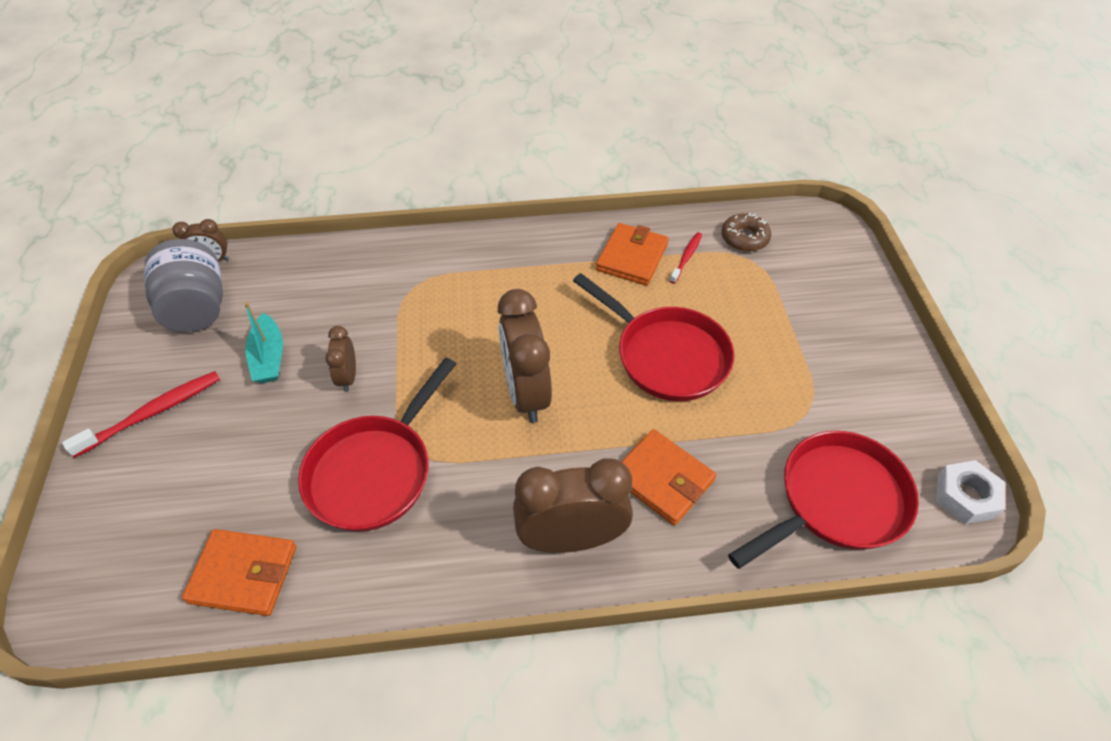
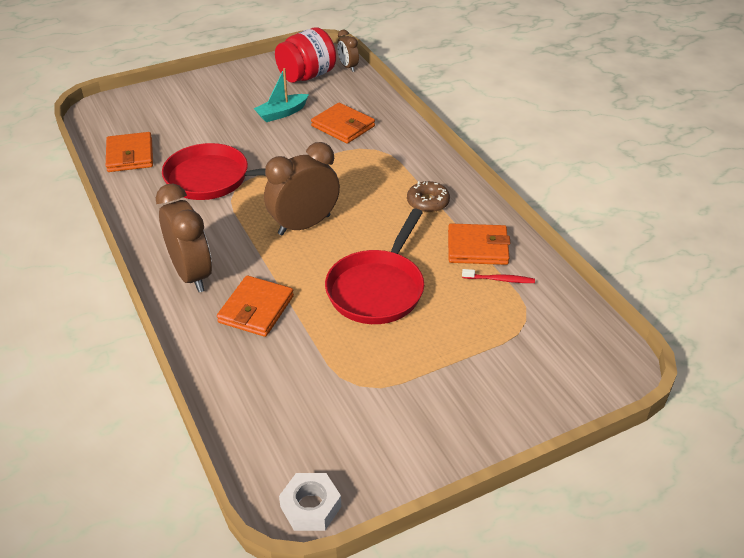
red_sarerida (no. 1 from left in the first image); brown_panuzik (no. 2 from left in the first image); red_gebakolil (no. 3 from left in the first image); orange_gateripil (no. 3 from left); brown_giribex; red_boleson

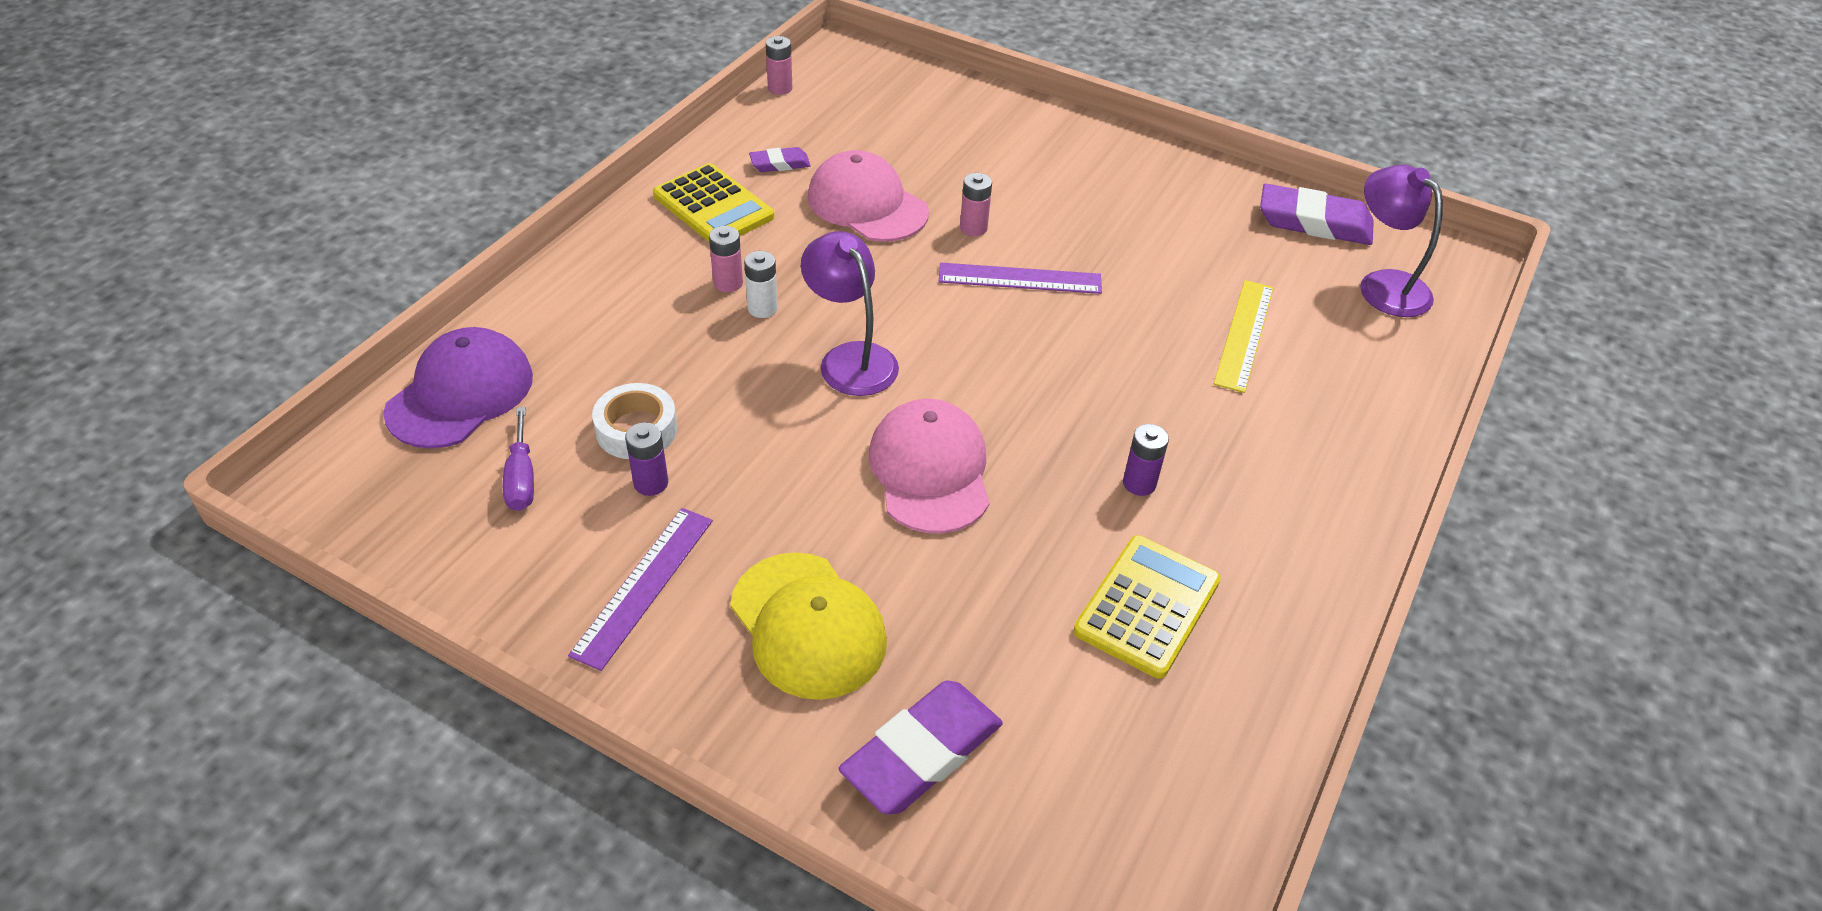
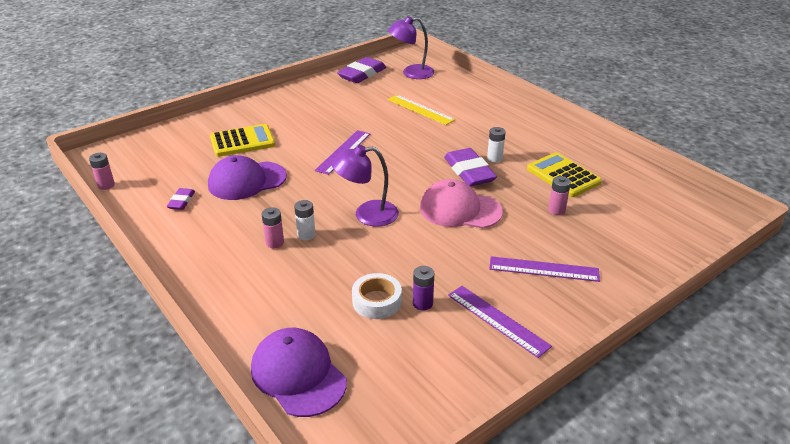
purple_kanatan; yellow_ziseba (no. 1 from left); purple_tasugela (no. 3 from left); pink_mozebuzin (no. 3 from left); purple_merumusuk (no. 3 from left); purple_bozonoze (no. 1 from left); white_mozebuzin (no. 2 from left)

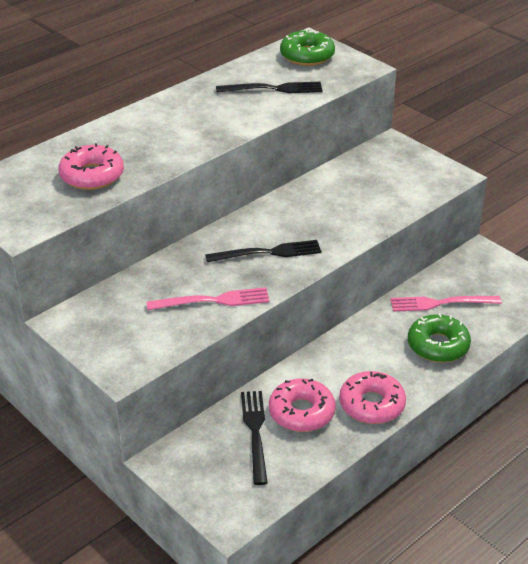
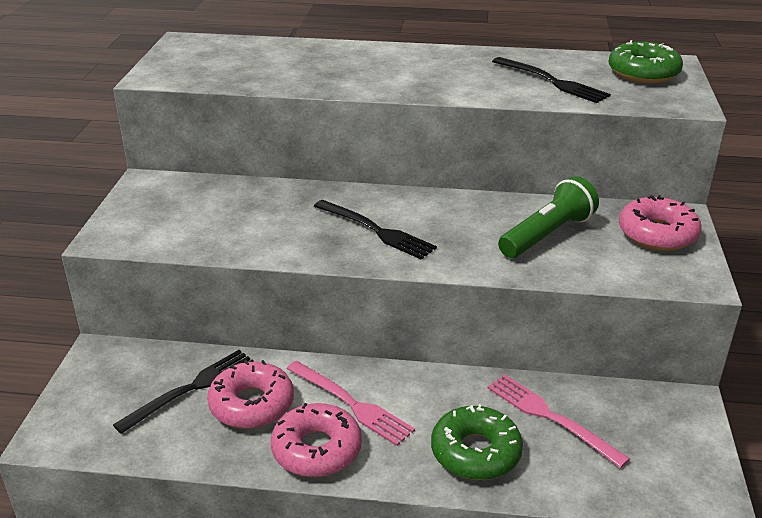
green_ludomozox; pink_giribex (no. 3 from left); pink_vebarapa (no. 1 from left)

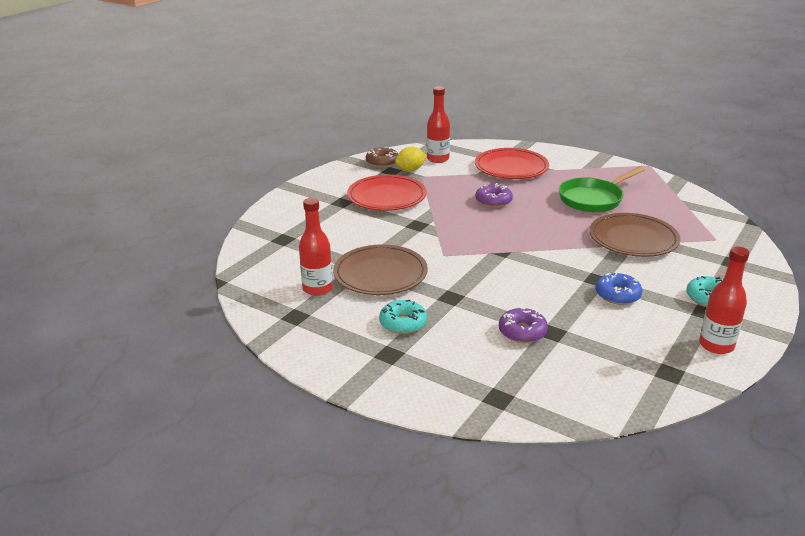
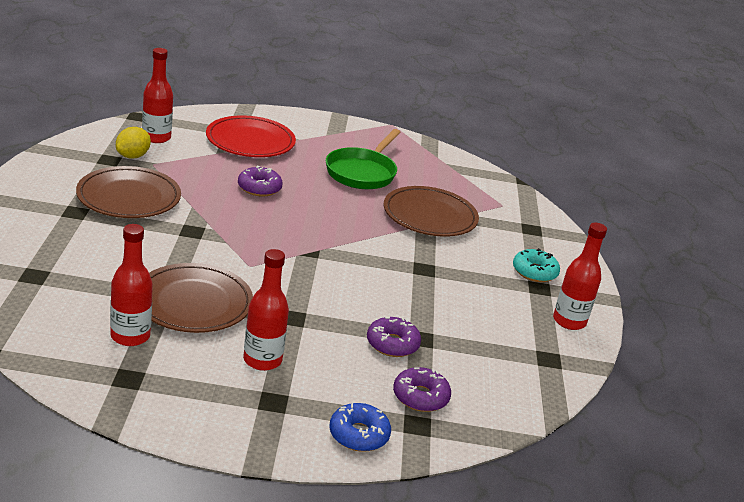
brown_giribex; purple_giribex (no. 3 from left); blue_giribex; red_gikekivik (no. 3 from left); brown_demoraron (no. 1 from left)

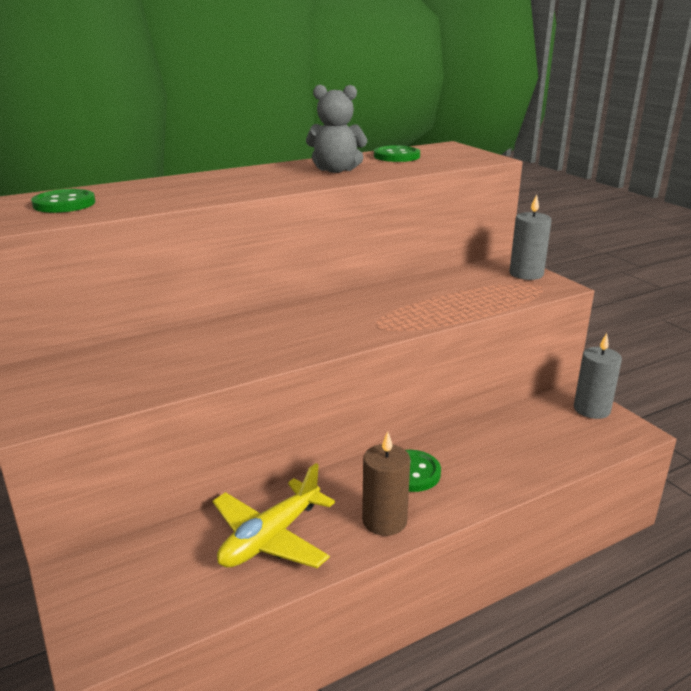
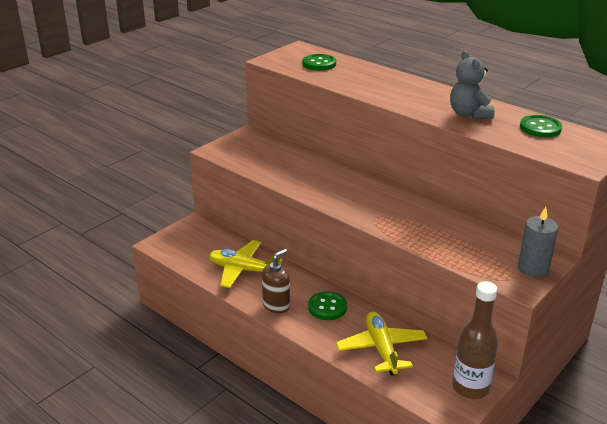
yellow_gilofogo (no. 2 from left); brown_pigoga; brown_gikekivik

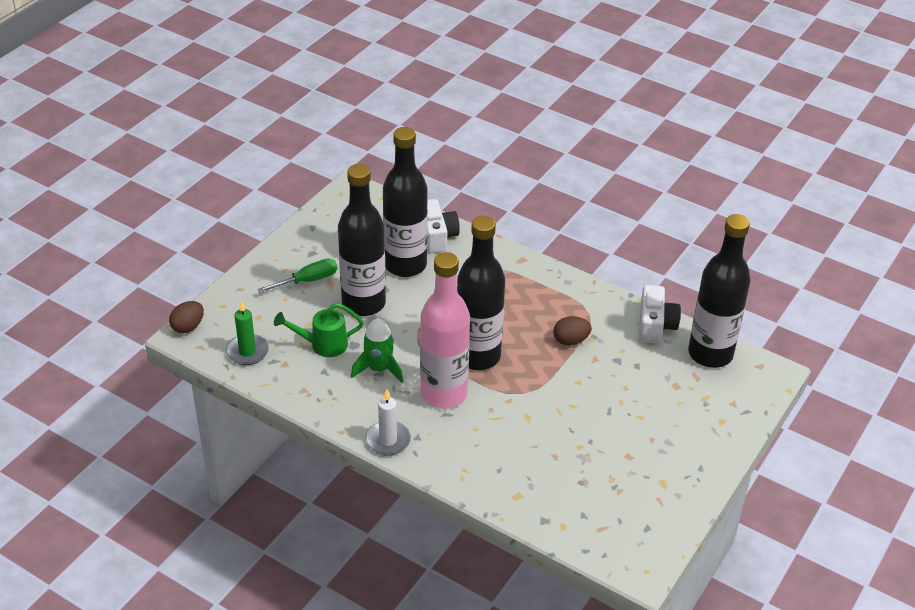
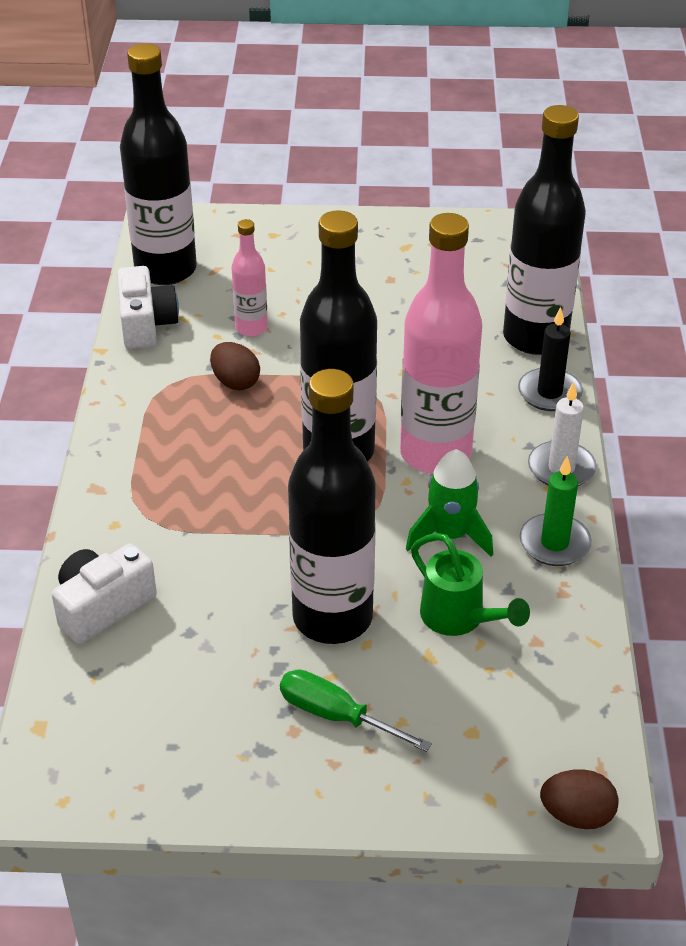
pink_gikekivik (no. 1 from left); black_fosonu; green_fosonu; black_gikekivik (no. 4 from left); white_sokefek (no. 2 from left)

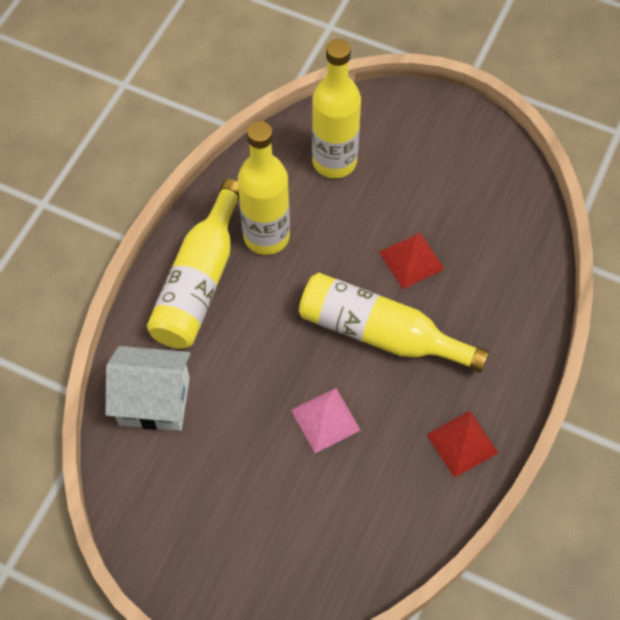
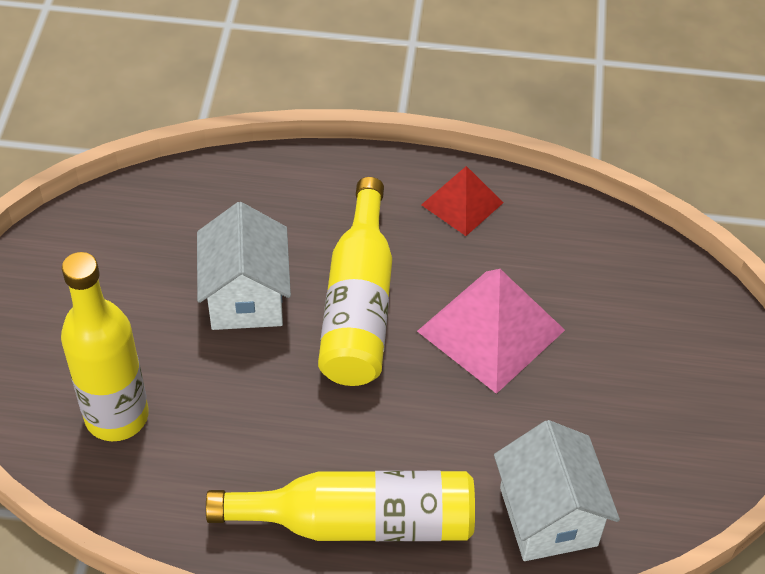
yellow_gikekivik (no. 2 from left in the first image); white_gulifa (no. 1 from left); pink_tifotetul

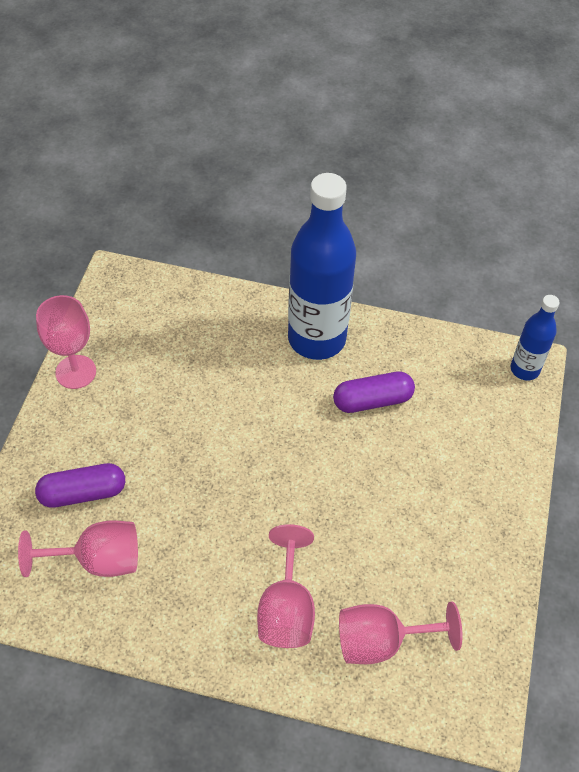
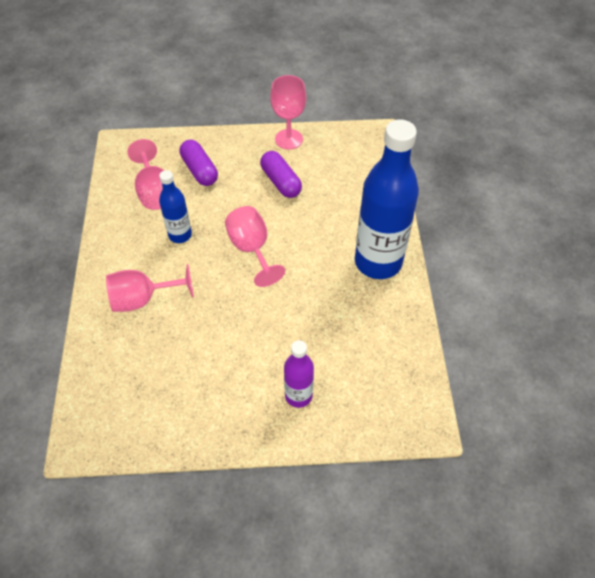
purple_gikekivik; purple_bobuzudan (no. 2 from left); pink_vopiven (no. 3 from left); blue_gikekivik (no. 1 from left)

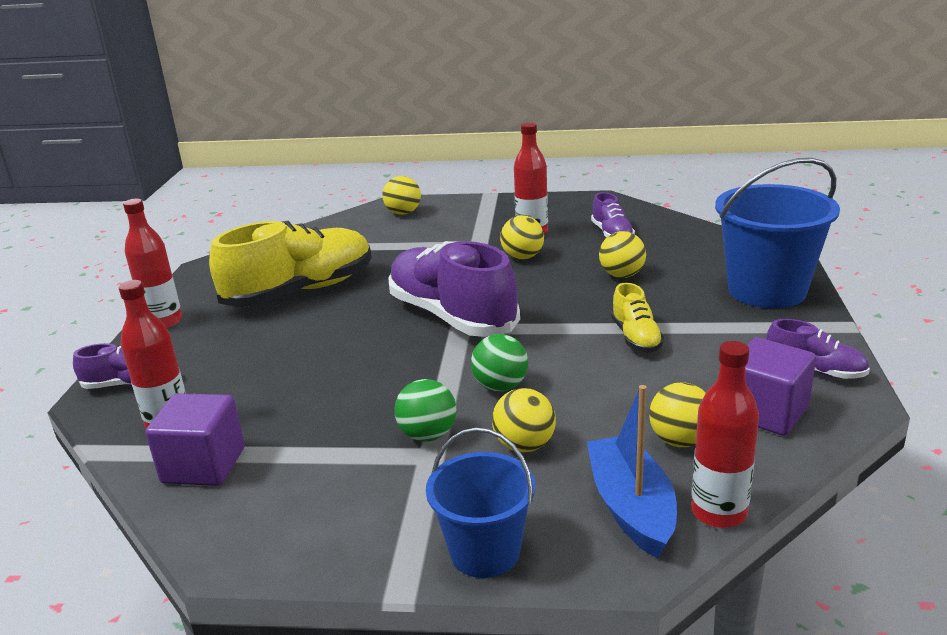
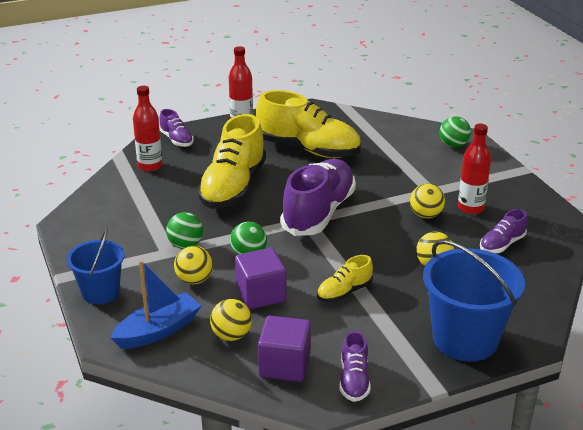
red_gikekivik (no. 4 from left in the first image); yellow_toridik (no. 1 from left); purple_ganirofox (no. 1 from left); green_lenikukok (no. 3 from left)

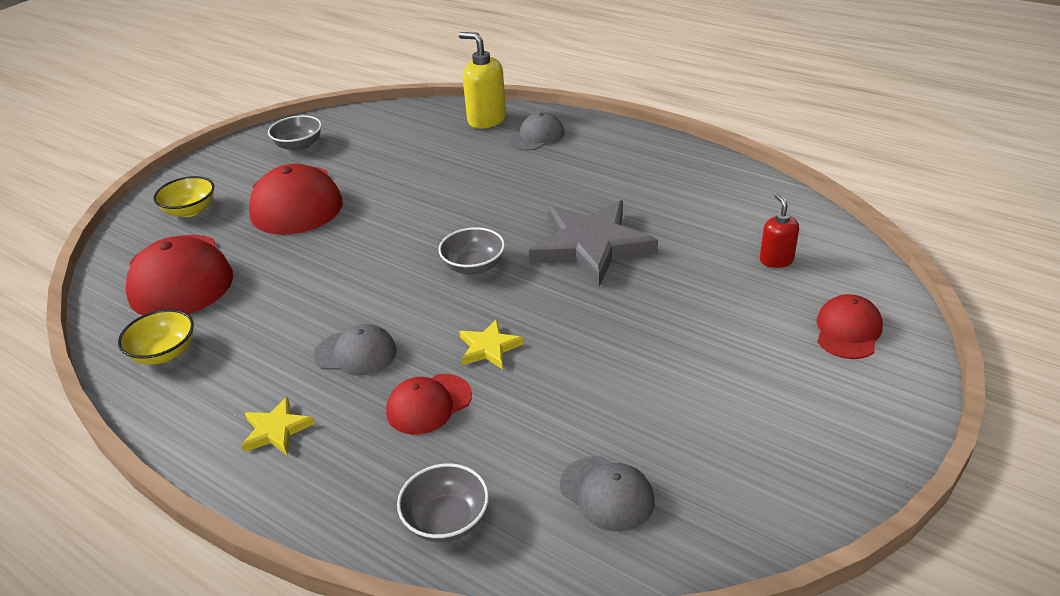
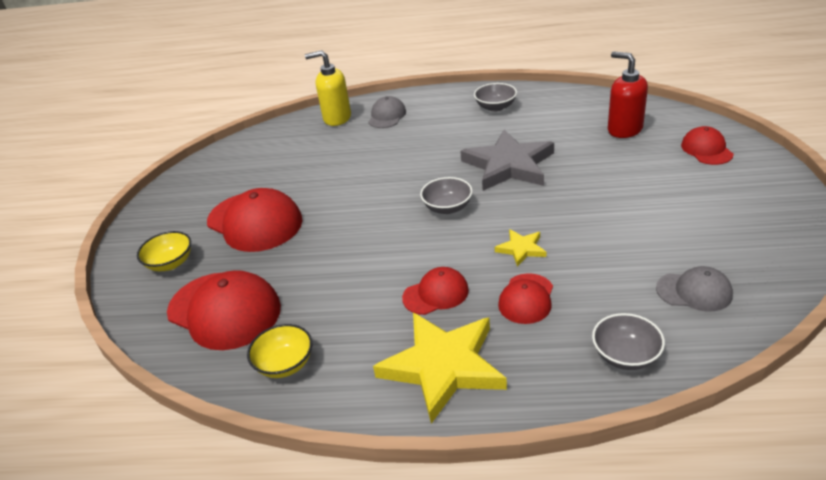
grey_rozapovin (no. 2 from left); red_bozonoze (no. 3 from left); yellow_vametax (no. 1 from left); red_pigoga

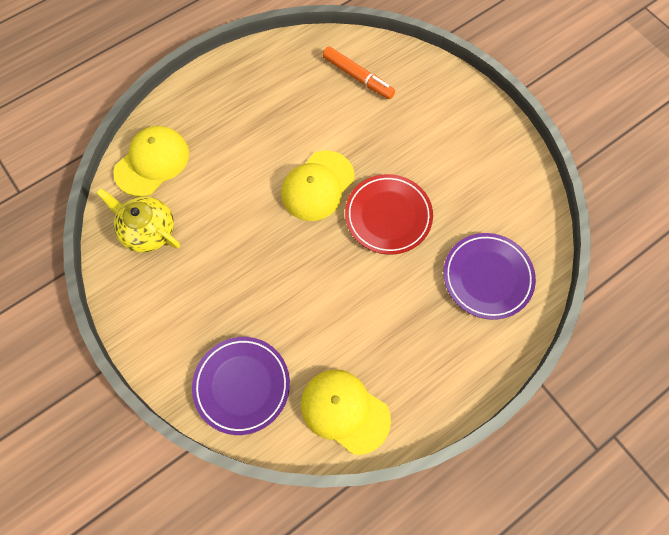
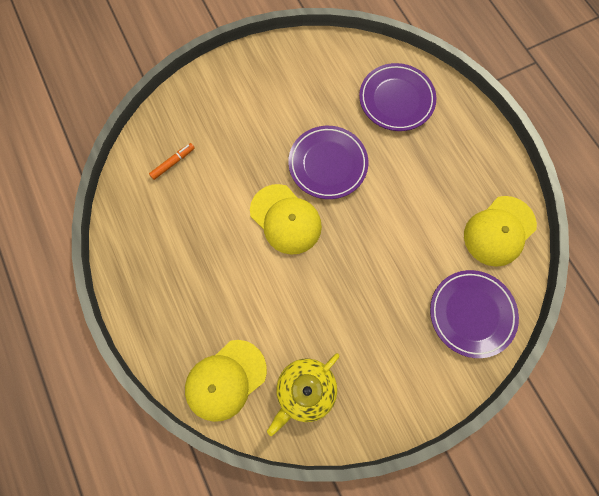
purple_demoraron (no. 1 from left); yellow_bozonoze (no. 1 from left); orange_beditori

